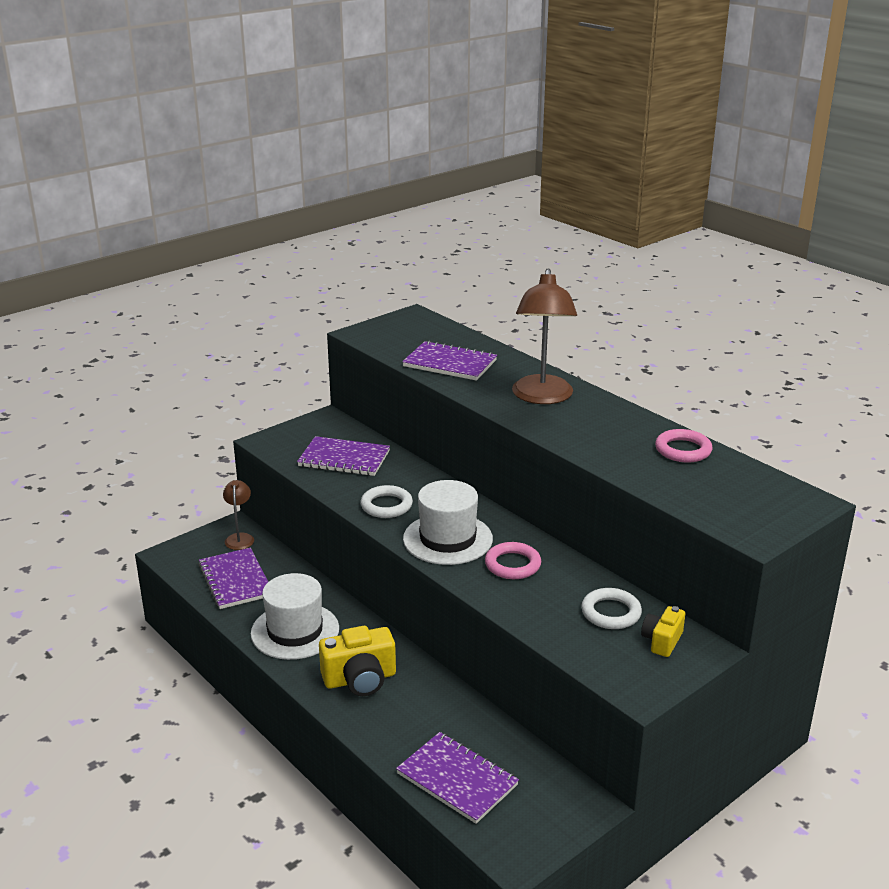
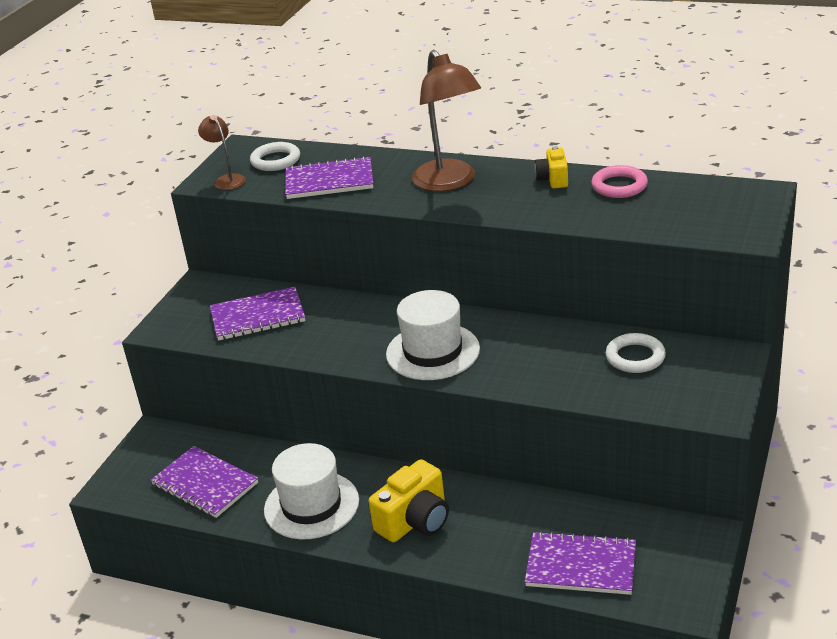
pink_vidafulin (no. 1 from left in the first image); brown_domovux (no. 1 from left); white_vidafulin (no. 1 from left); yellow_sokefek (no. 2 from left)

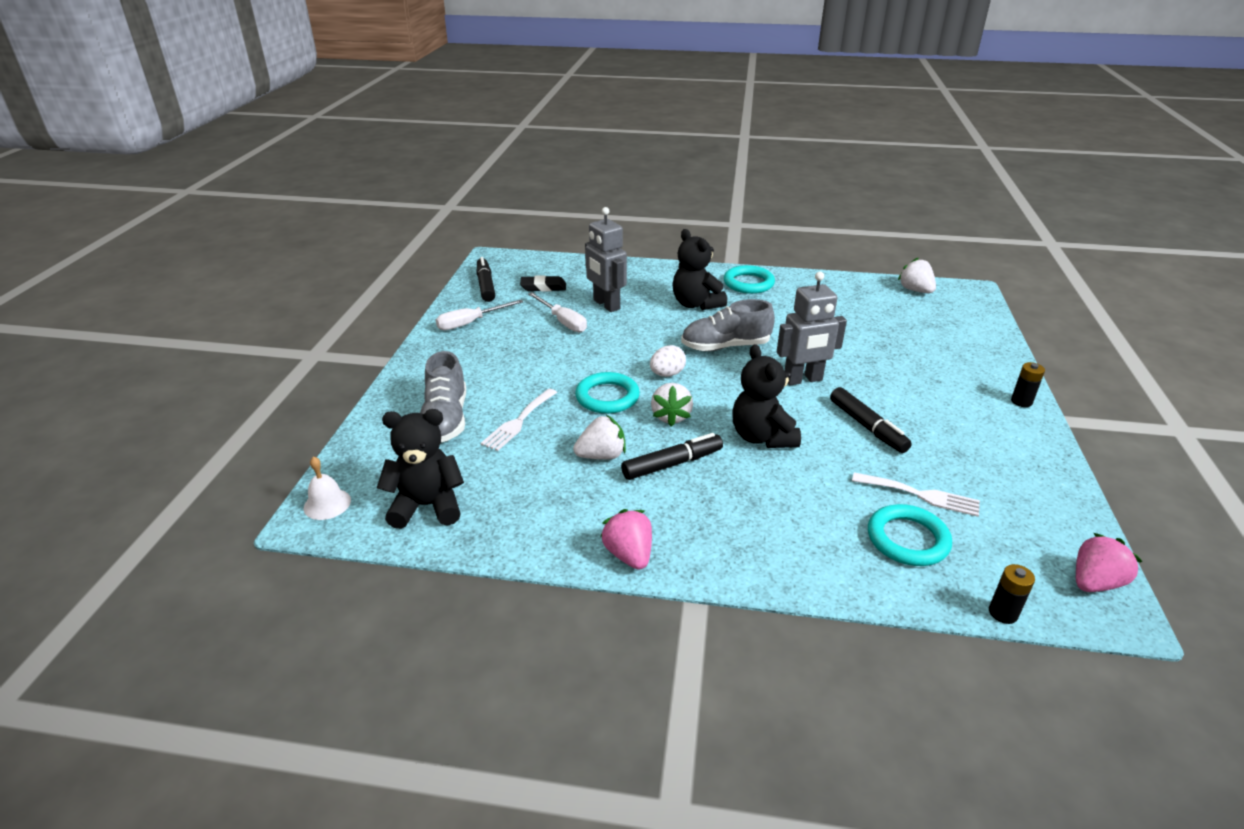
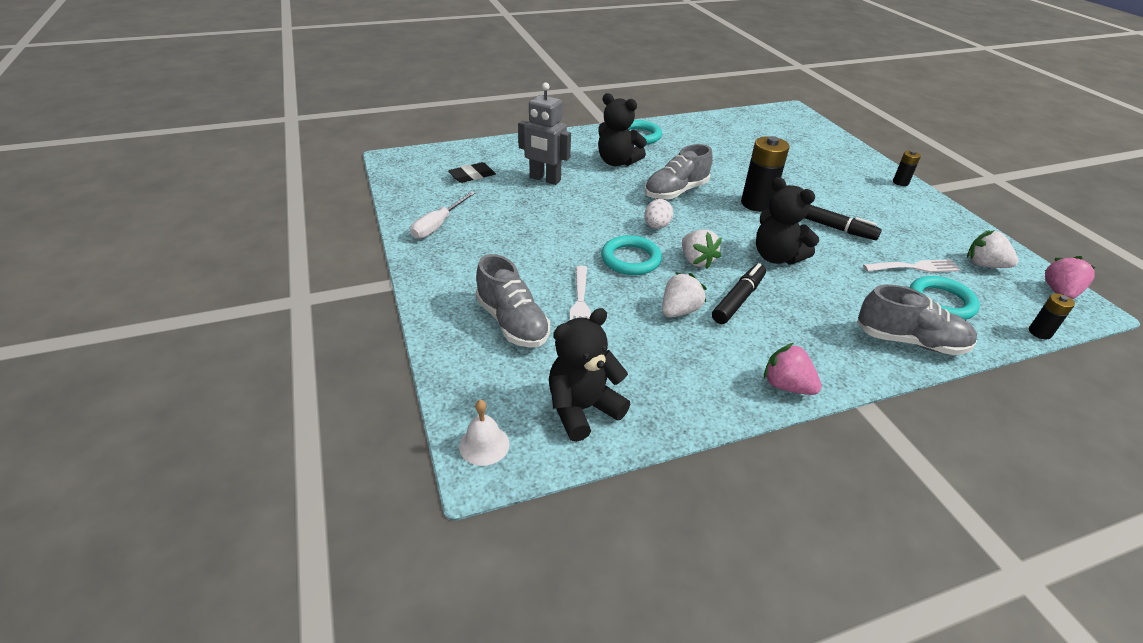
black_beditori (no. 1 from left in the first image); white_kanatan (no. 2 from left in the first image); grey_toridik (no. 3 from left); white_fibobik (no. 3 from left); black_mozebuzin (no. 1 from left)

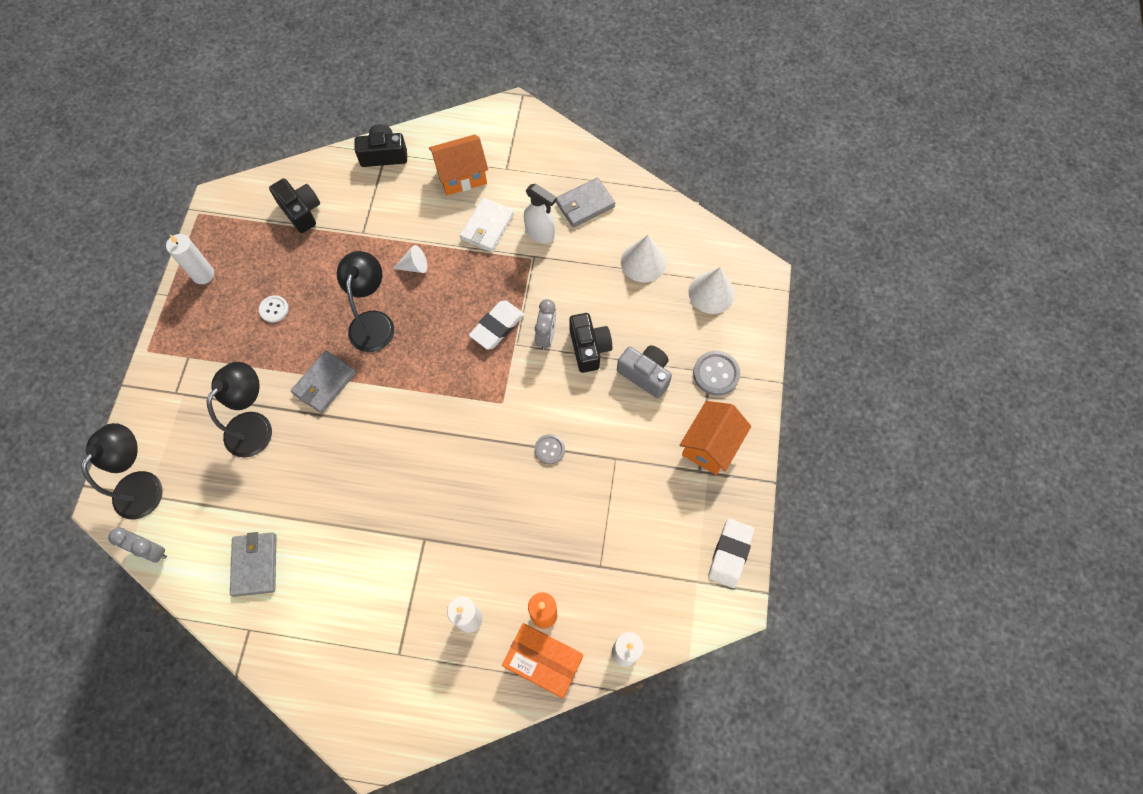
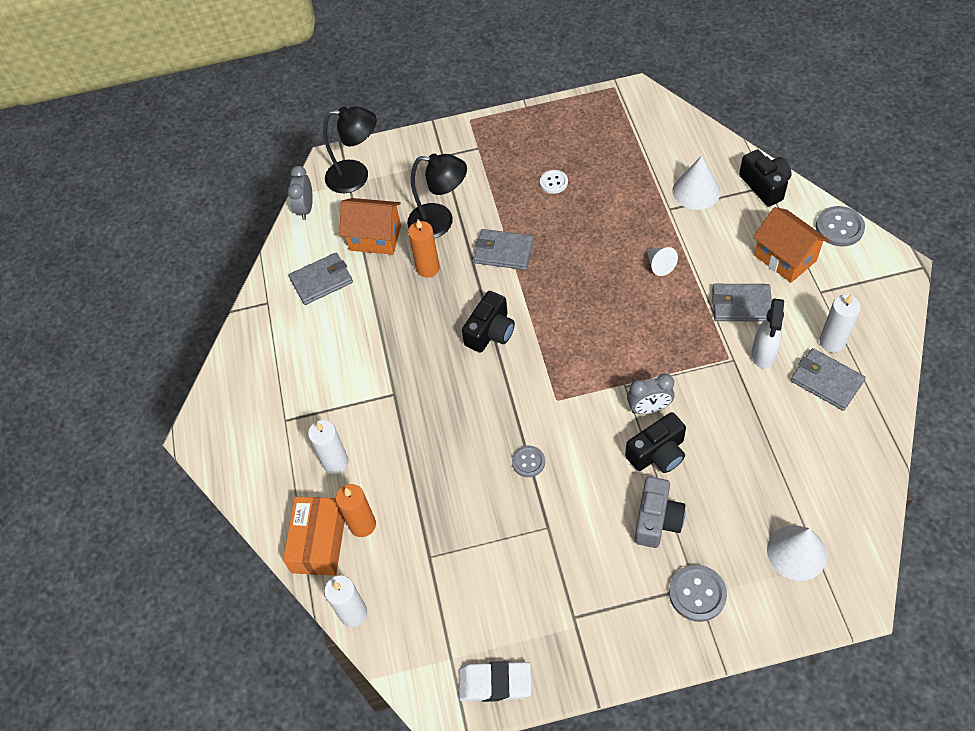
black_domovux (no. 3 from left in the first image); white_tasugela (no. 1 from left in the first image); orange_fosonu (no. 2 from left); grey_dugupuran (no. 3 from left); white_fosonu (no. 3 from left); black_sokefek (no. 1 from left); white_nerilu (no. 2 from left); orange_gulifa (no. 1 from left); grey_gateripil (no. 3 from left)

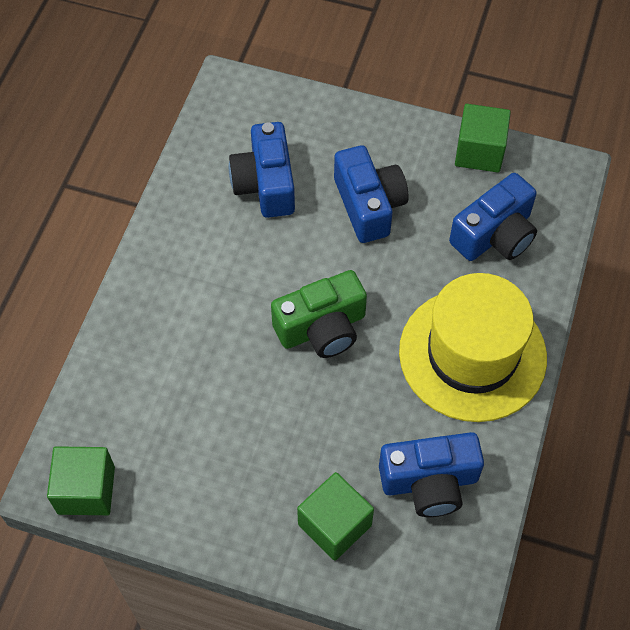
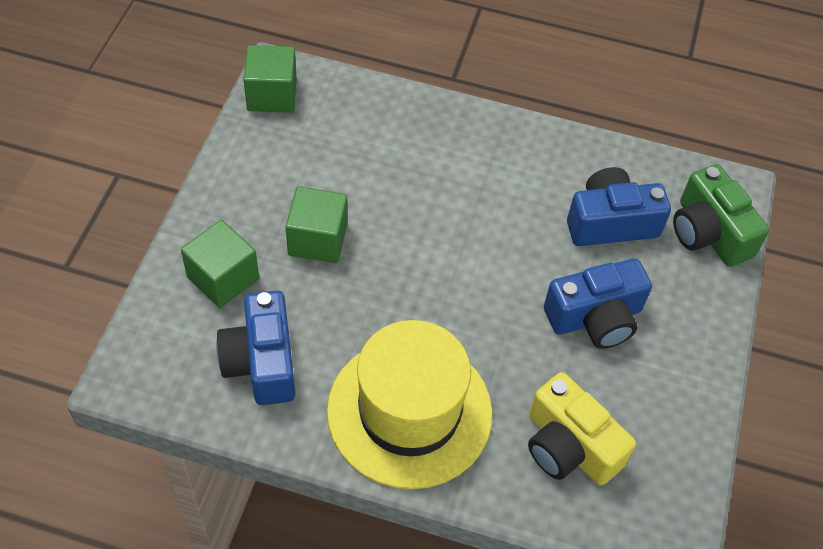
green_sokefek; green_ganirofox (no. 3 from left); yellow_sokefek

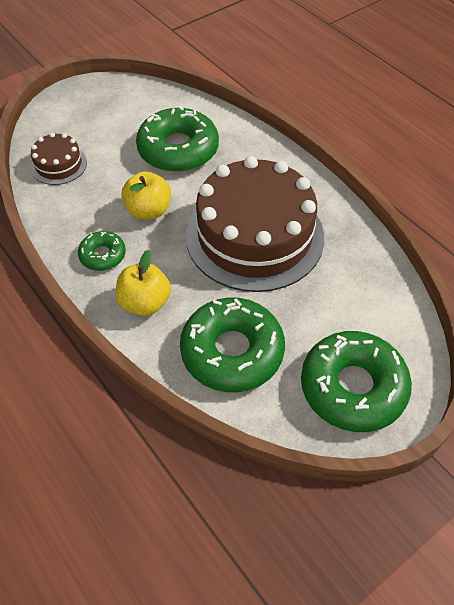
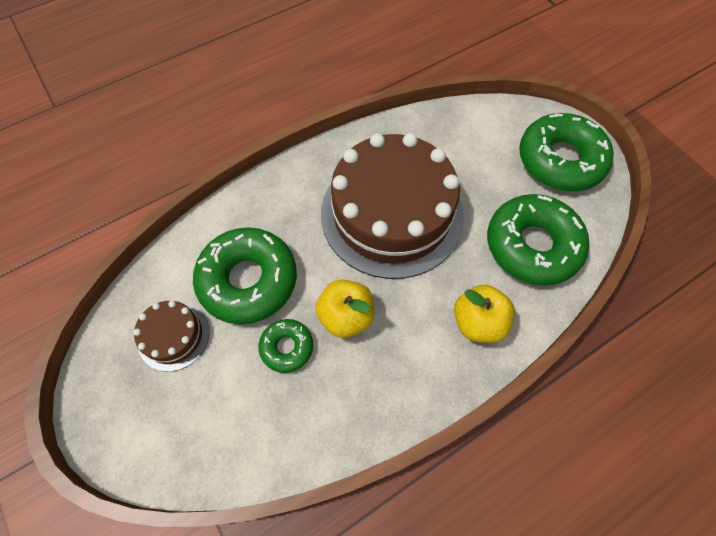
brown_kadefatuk (no. 1 from left); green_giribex (no. 2 from left)

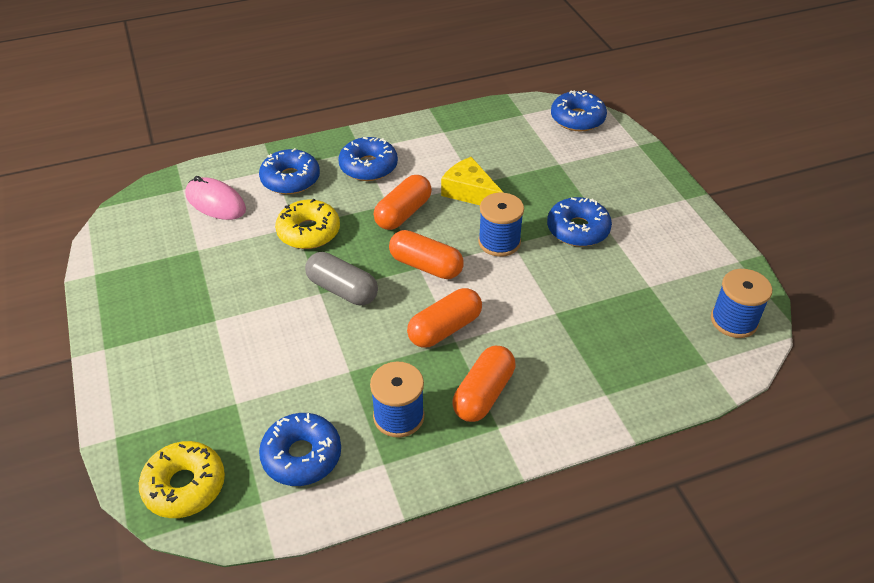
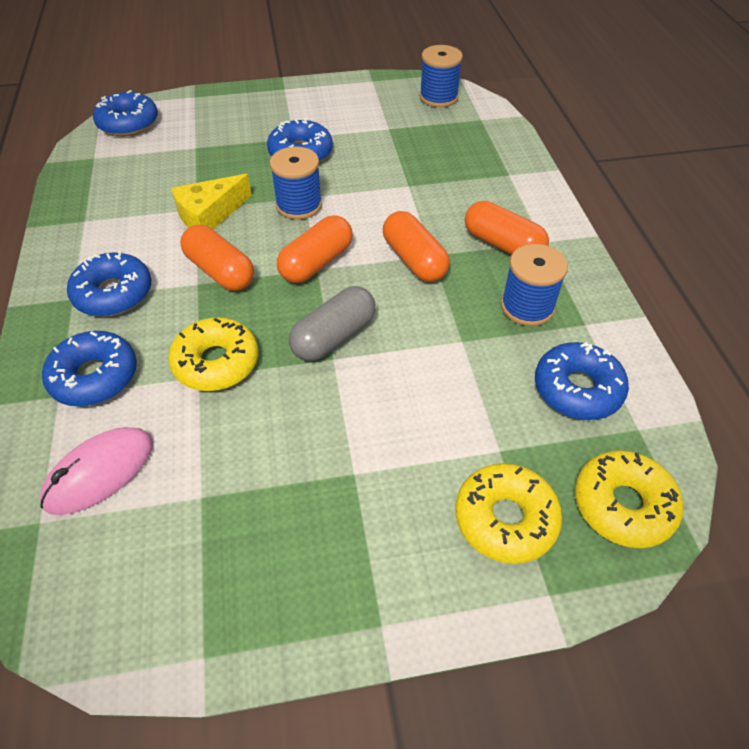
yellow_giribex (no. 2 from left)

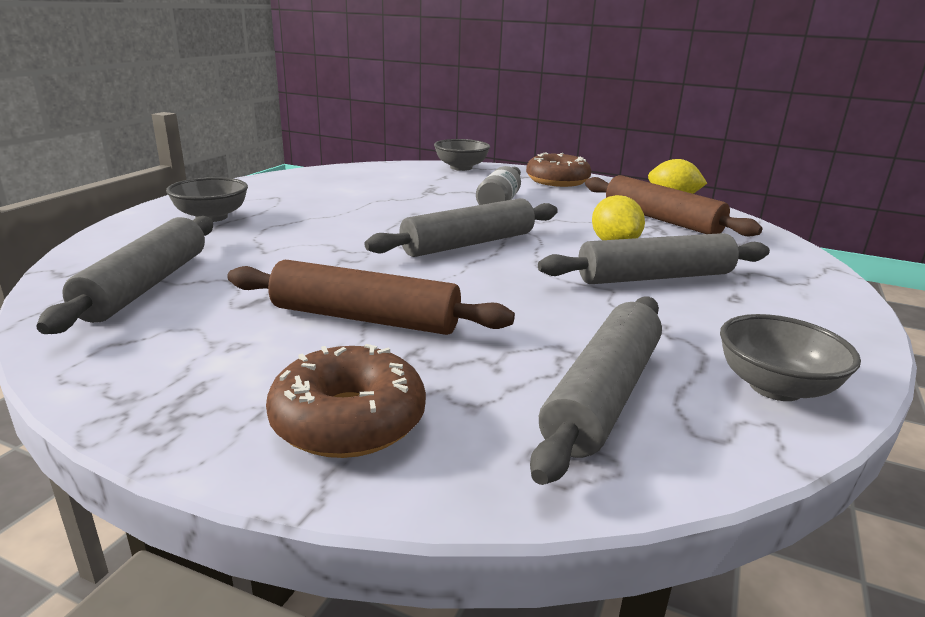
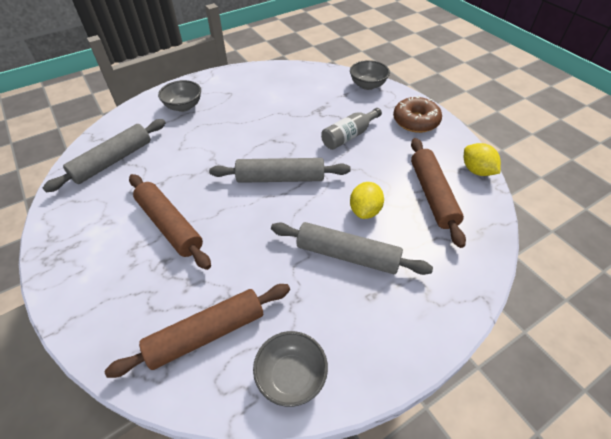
brown_giribex (no. 1 from left in the first image); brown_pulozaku (no. 2 from left)

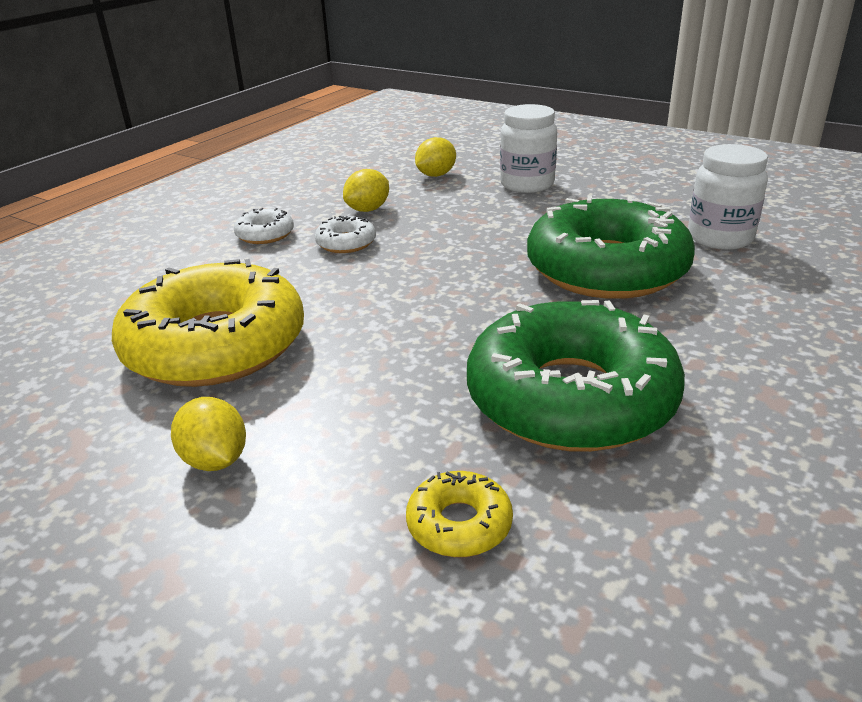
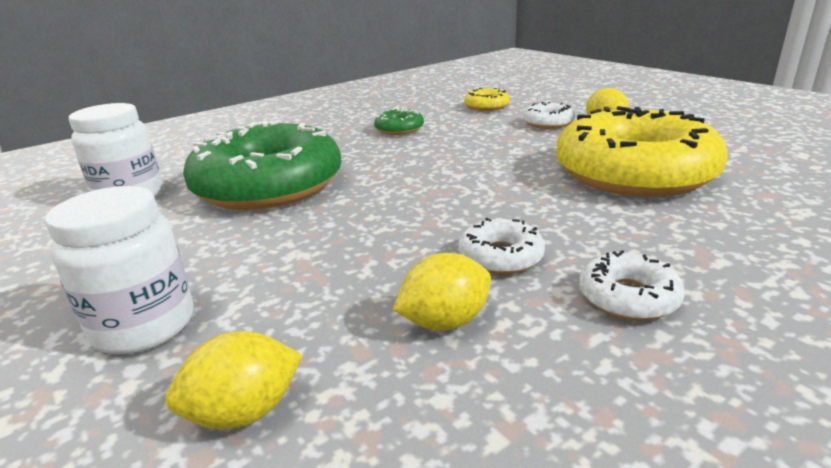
white_giribex (no. 2 from left); green_giribex (no. 2 from left)

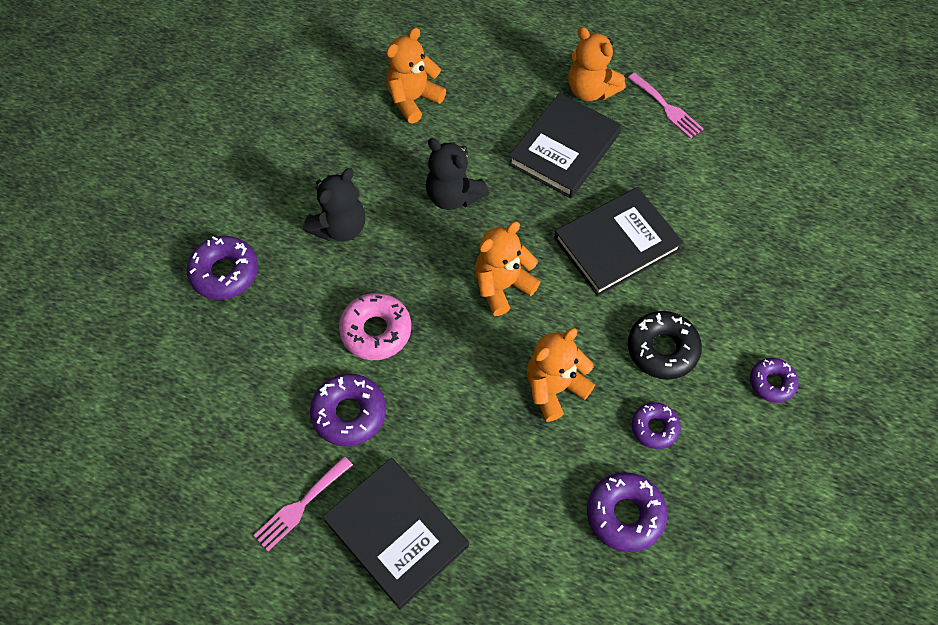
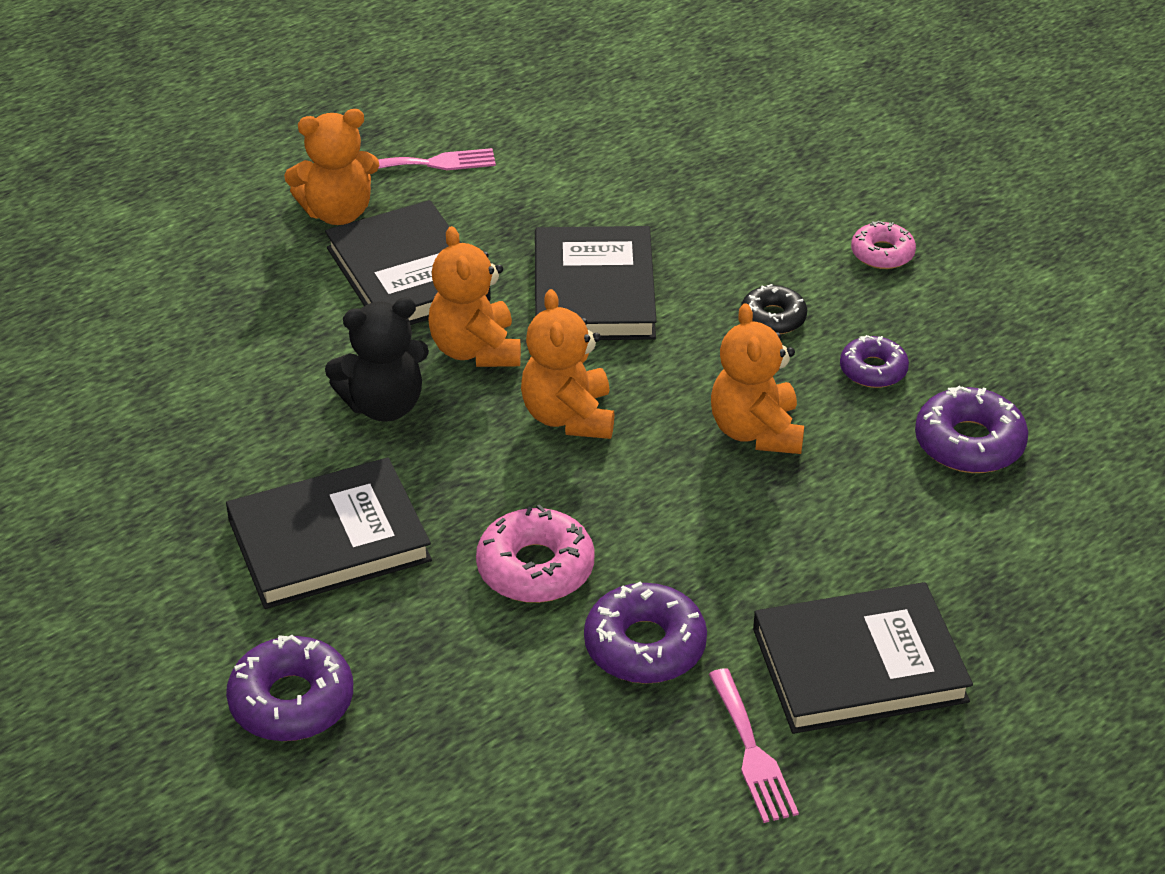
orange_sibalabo (no. 2 from left); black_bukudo (no. 1 from left); pink_giribex (no. 2 from left); black_giribex

